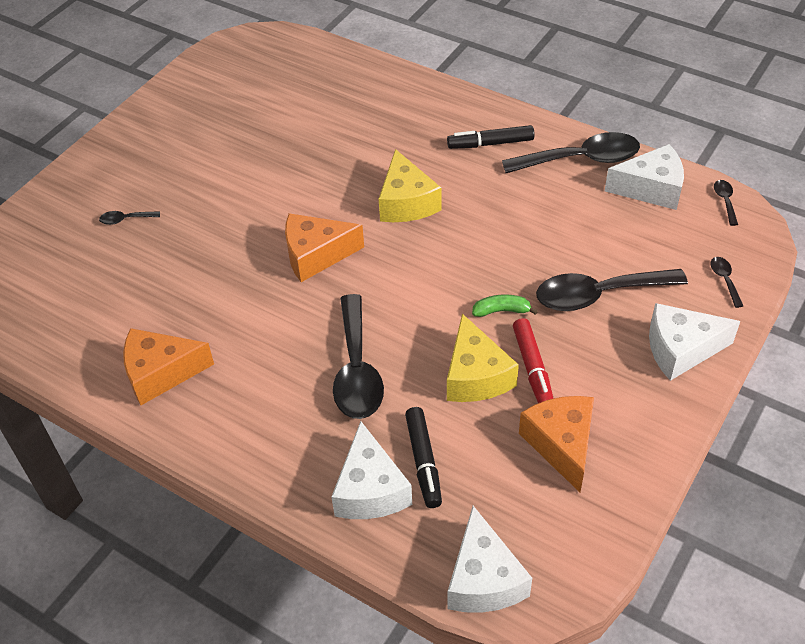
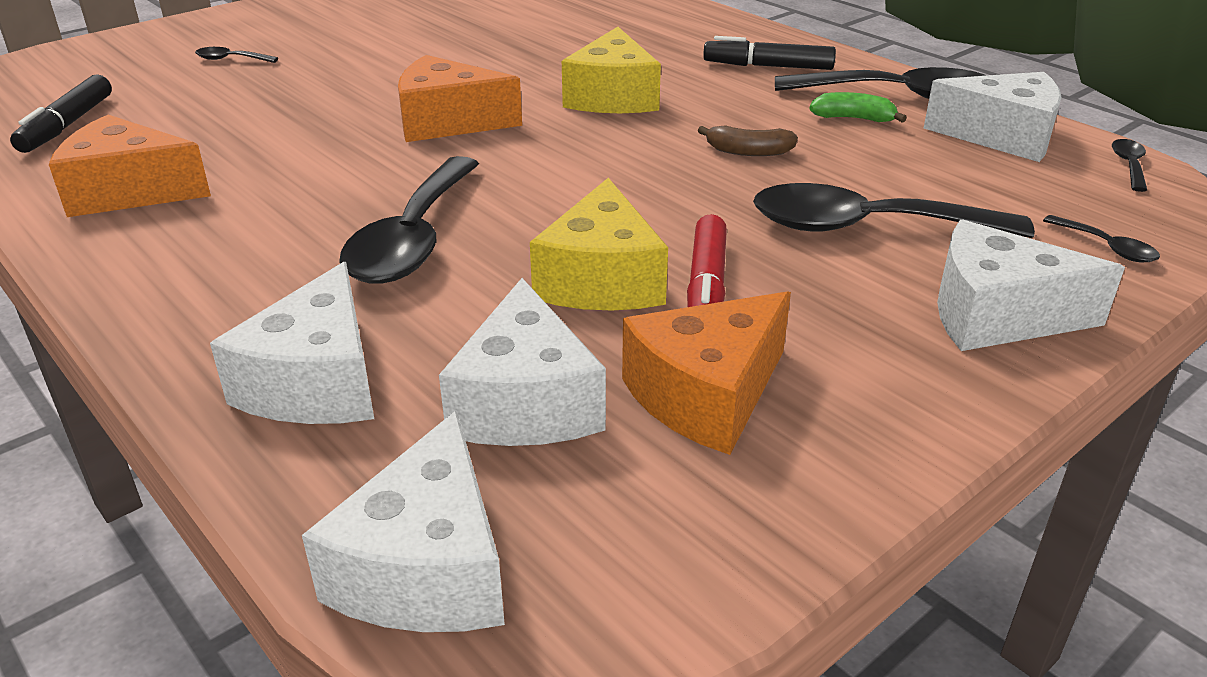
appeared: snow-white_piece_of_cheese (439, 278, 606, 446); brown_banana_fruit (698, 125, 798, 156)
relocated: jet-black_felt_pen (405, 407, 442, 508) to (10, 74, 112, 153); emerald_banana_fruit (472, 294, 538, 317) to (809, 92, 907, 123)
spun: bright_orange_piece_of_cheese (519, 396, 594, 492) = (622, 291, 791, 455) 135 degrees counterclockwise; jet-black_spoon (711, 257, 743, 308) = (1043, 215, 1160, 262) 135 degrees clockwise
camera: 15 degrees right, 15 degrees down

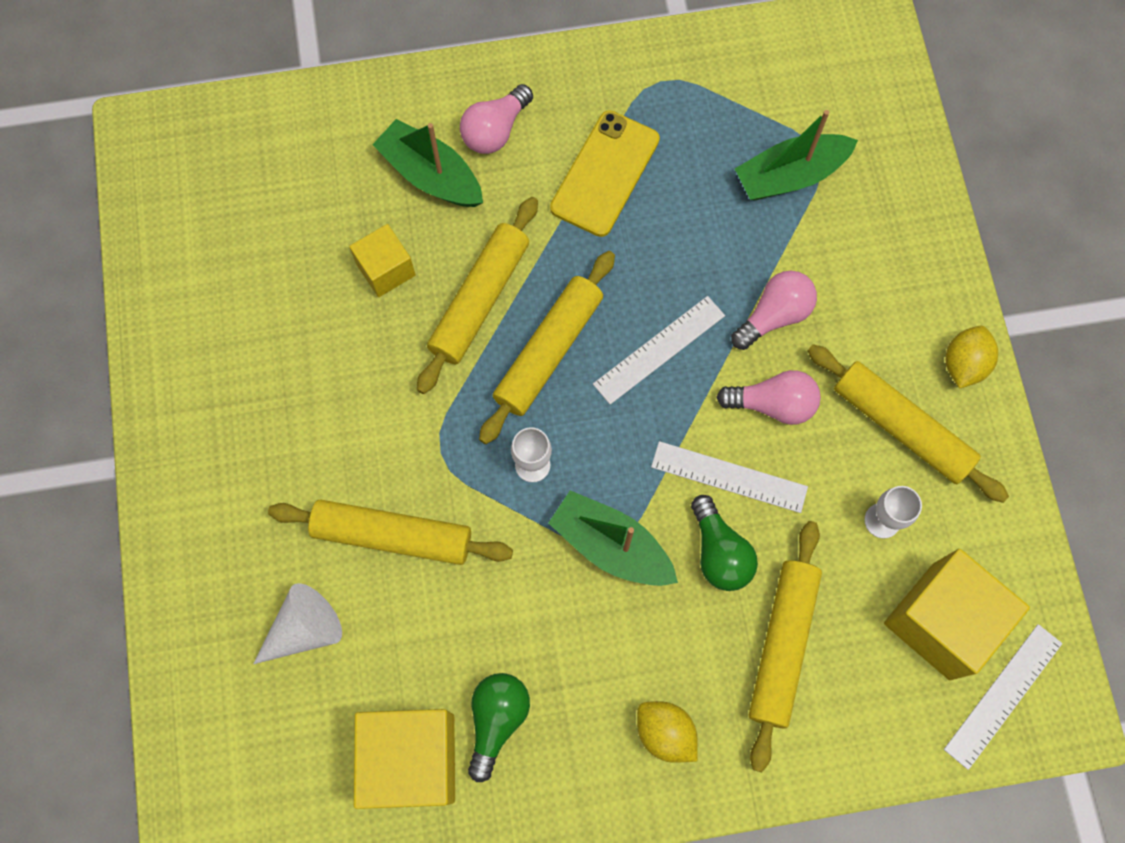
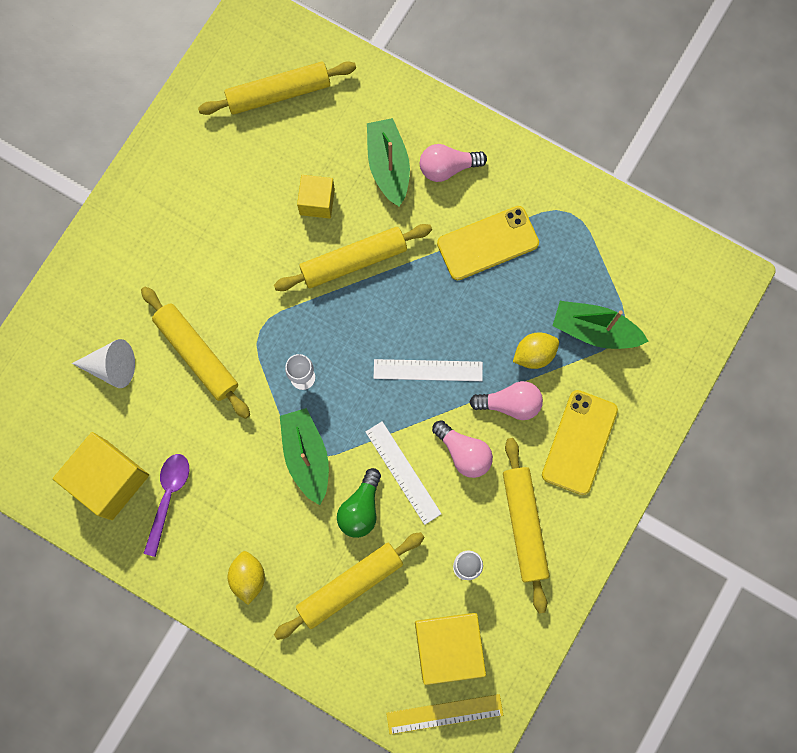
appeared: bright_yellow_phone (542, 390, 618, 495)
relocated: bright_yellow_dough_roller (479, 251, 615, 444) to (198, 61, 356, 115); bright_yellow_toy_lemon (946, 326, 998, 389) to (513, 332, 559, 369)
exchanged: emerald_lightbulb (468, 673, 530, 782) to violet_spoon (143, 454, 189, 557)
colour: snow-white_straightedge (944, 624, 1062, 770) to bright_yellow_straightedge (386, 694, 503, 734)
camera: 40 degrees right, 5 degrees up

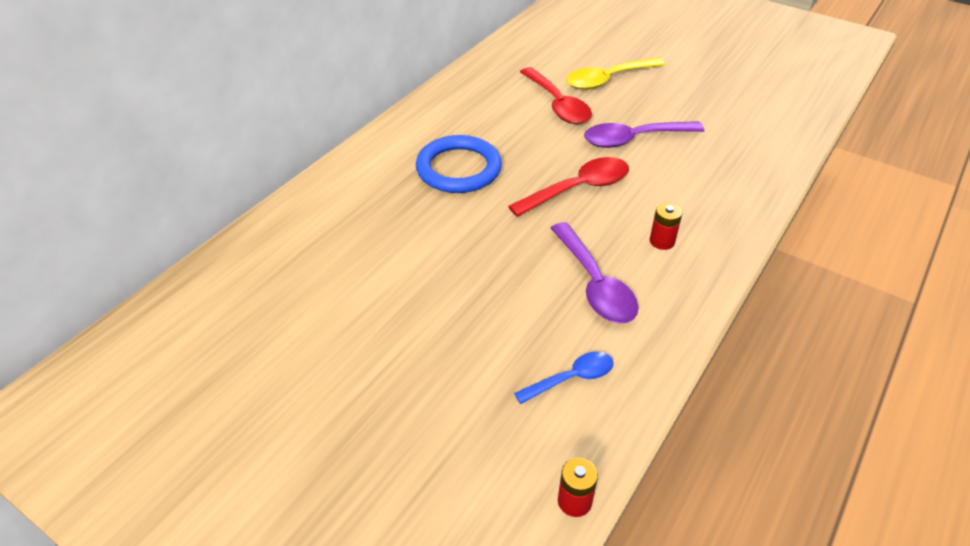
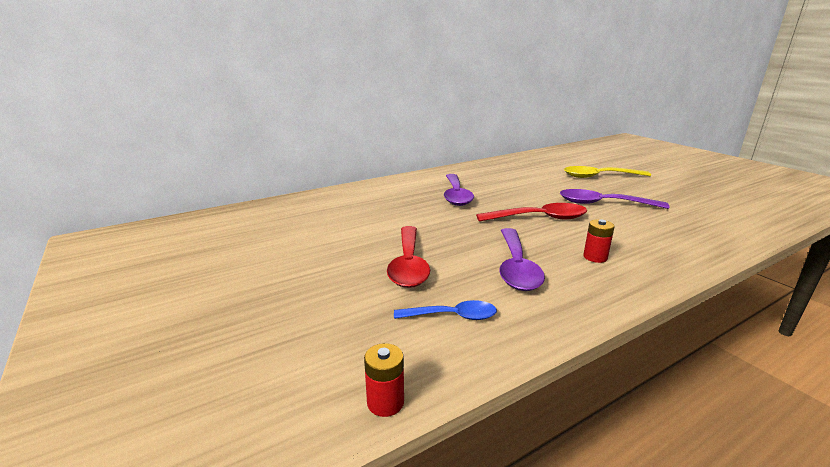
relocated: red_spoon (520, 67, 592, 124) to (387, 226, 430, 288)
exchanged: blue_hoop (416, 135, 502, 193) to violet_spoon (444, 174, 474, 206)
camera: 25 degrees right, 20 degrees down

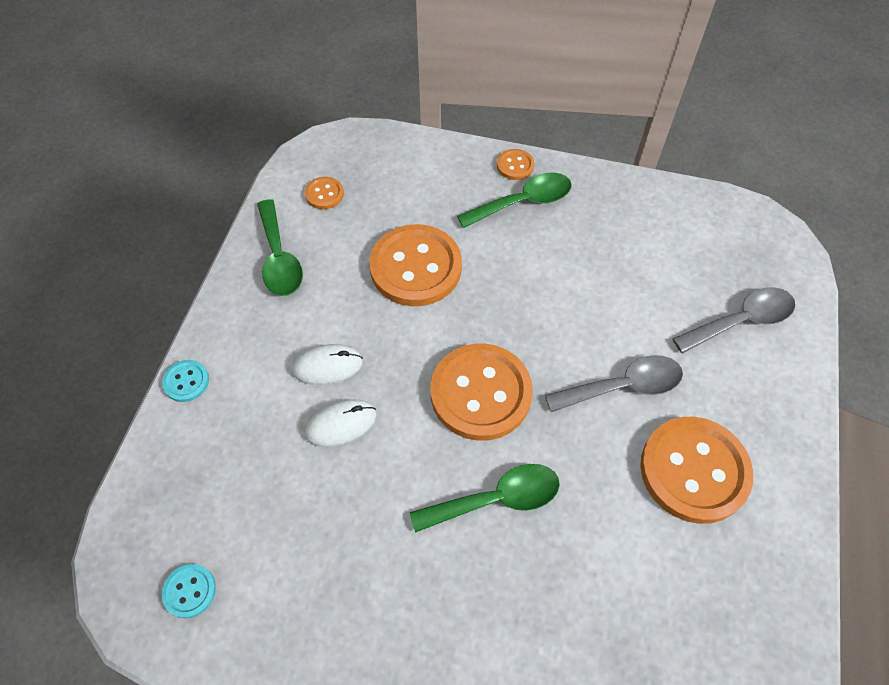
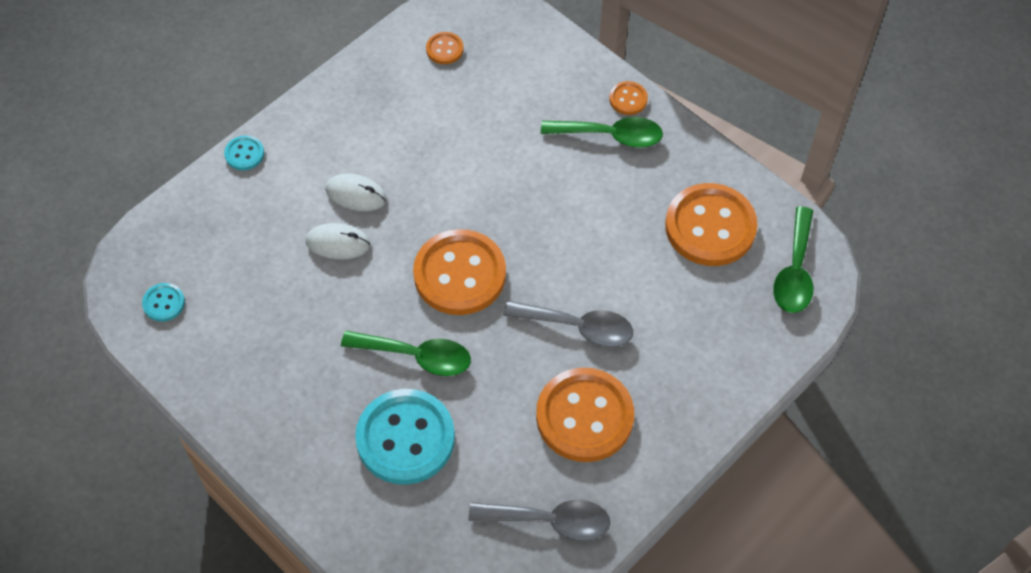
appeared: aqua_button (355, 389, 455, 485)
relocated: emerald_spoon (257, 199, 303, 296) to (773, 207, 813, 313); bright_orange_button (369, 224, 462, 306) to (665, 183, 758, 266); ash-grey_spoon (673, 287, 795, 354) to (468, 500, 610, 541)
camera: 30 degrees right, 0 degrees up

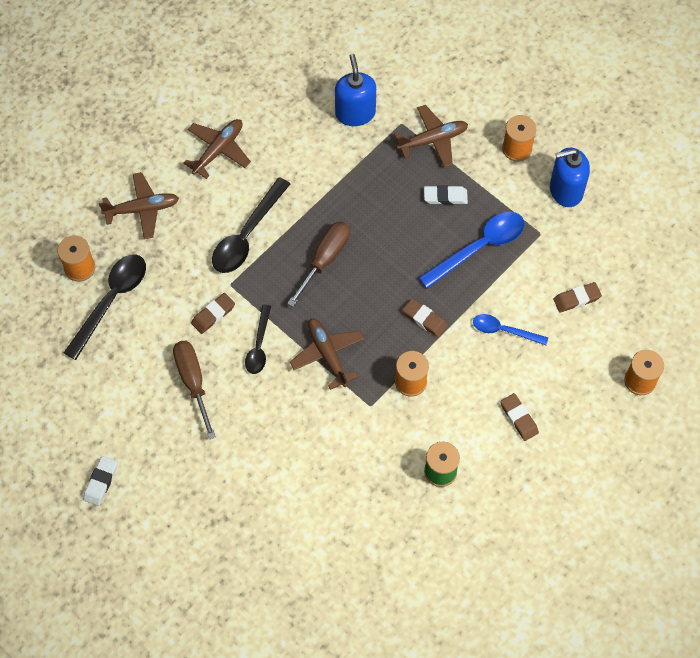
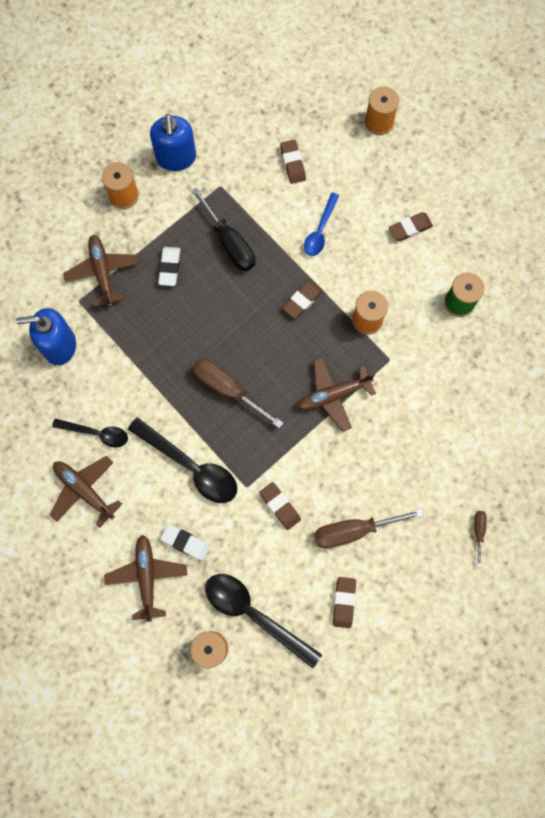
appeared: brown_pencil_eraser (333, 577, 356, 628); brown_flat_screwdriver (474, 511, 487, 567)
relocated: snow-white_pencil_eraser (83, 456, 118, 506) to (160, 524, 210, 561); jet-black_spoon (245, 305, 271, 374) to (52, 419, 128, 448)
exchanged: blue_spoon (419, 212, 524, 289) to jet-black_flat_screwdriver (191, 188, 255, 271)
camera: 85 degrees left, 10 degrees up

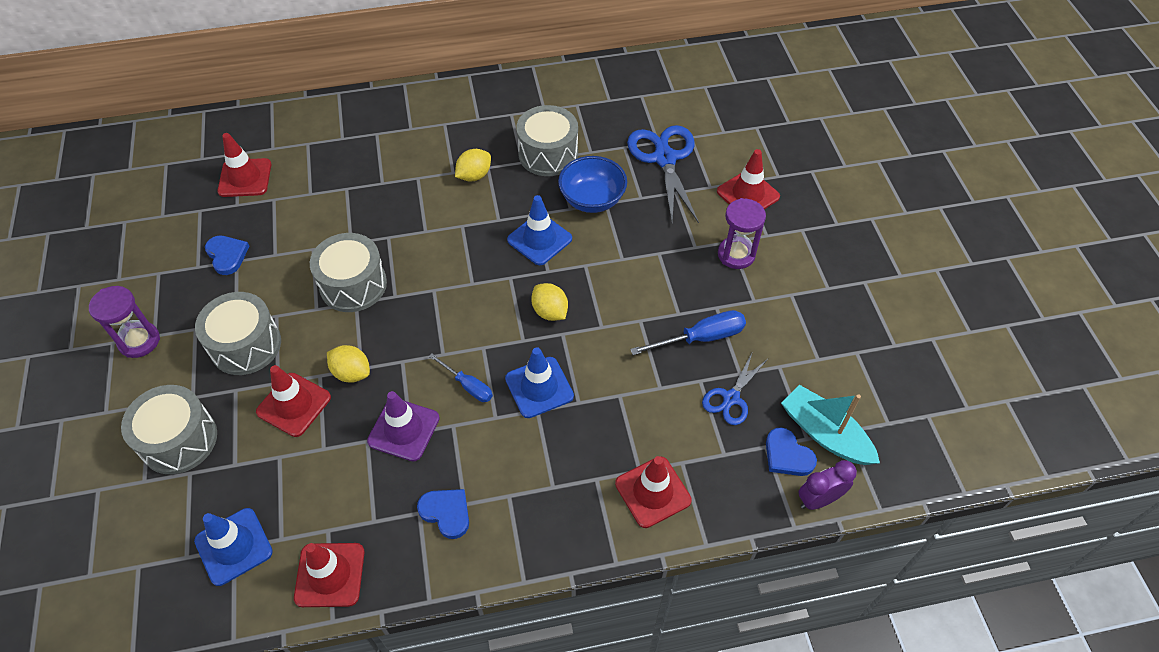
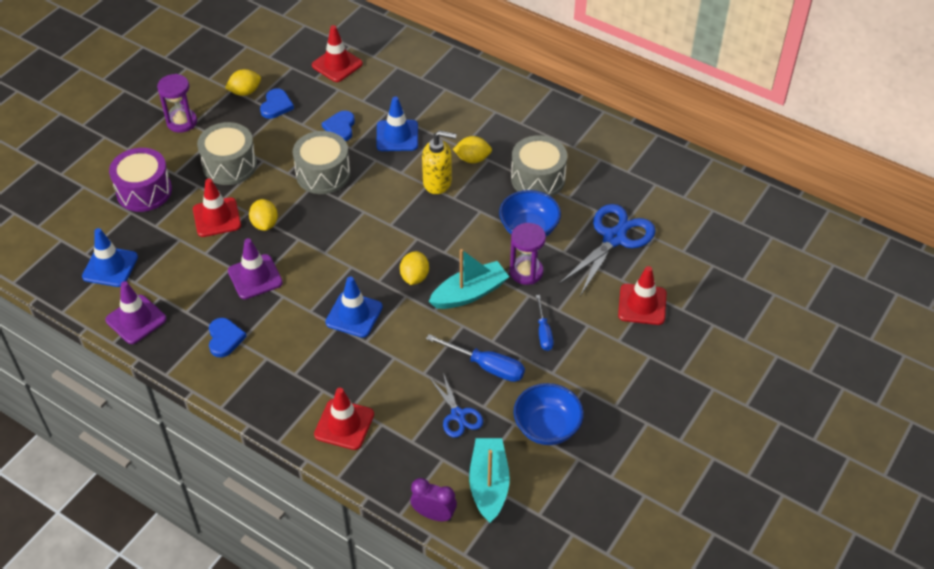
appeared: bright_yellow_toy_lemon (225, 69, 261, 96); bright_yellow_soap_pump (422, 130, 457, 194); aqua_toy_boat (428, 249, 509, 309); blue_bowl (513, 383, 584, 445)
relocated: blue_flat_screwdriver (429, 353, 493, 402) to (536, 295, 554, 351); blue_safety_cone (507, 195, 572, 265) to (376, 97, 418, 151); violet_hourglass (718, 198, 766, 269) to (510, 223, 546, 285); blue_heart (766, 427, 817, 476) to (322, 111, 355, 141)
colour: ash-grey_snare_drum (121, 385, 217, 474) to violet_snare_drum (109, 148, 172, 212); red_safety_cone (294, 543, 365, 607) to violet_safety_cone (105, 281, 167, 344)
spun: blue_scissors (702, 351, 768, 425) = (430, 373, 483, 438) 105 degrees counterclockwise
camera: 45 degrees right, 5 degrees down

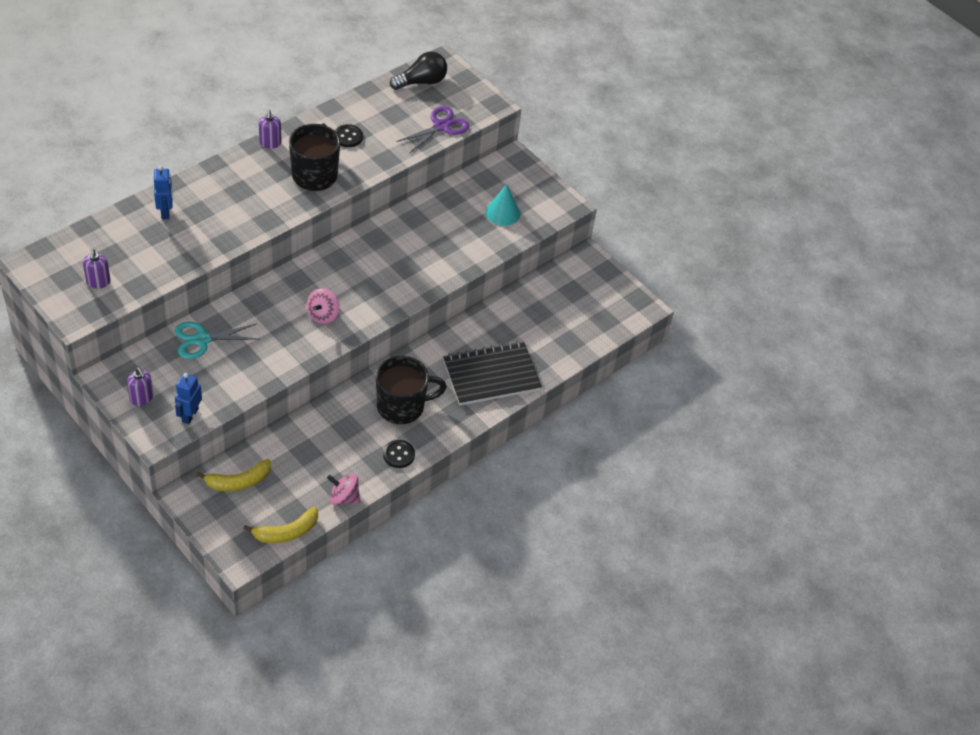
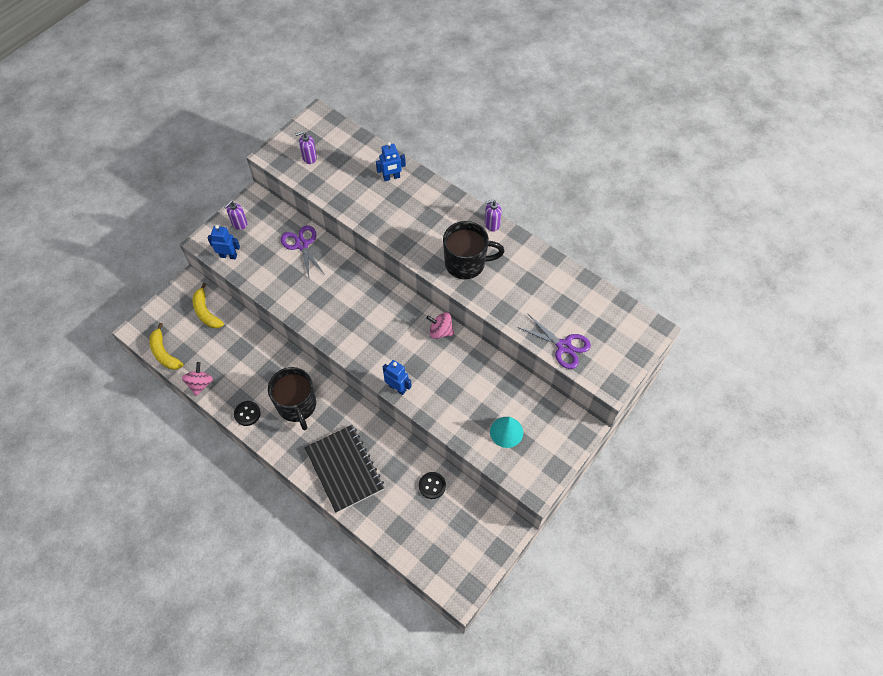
missing: jet-black_lightbulb (390, 51, 447, 90)
appeared: blue_robot (383, 360, 412, 395)
relocated: rosy_spinning_top (307, 288, 340, 324) to (426, 312, 454, 339); jet-black_button (335, 124, 363, 147) to (419, 472, 446, 499)
colour: aqua_scissors (175, 322, 259, 359) to violet_scissors (281, 225, 325, 278)
camera: 85 degrees right, 10 degrees up

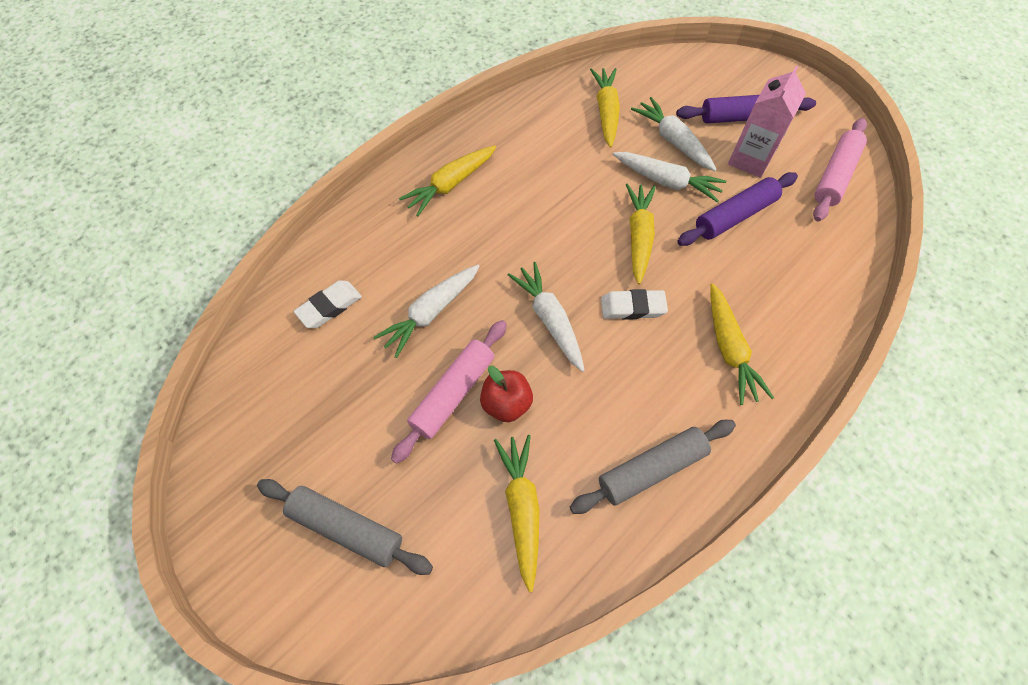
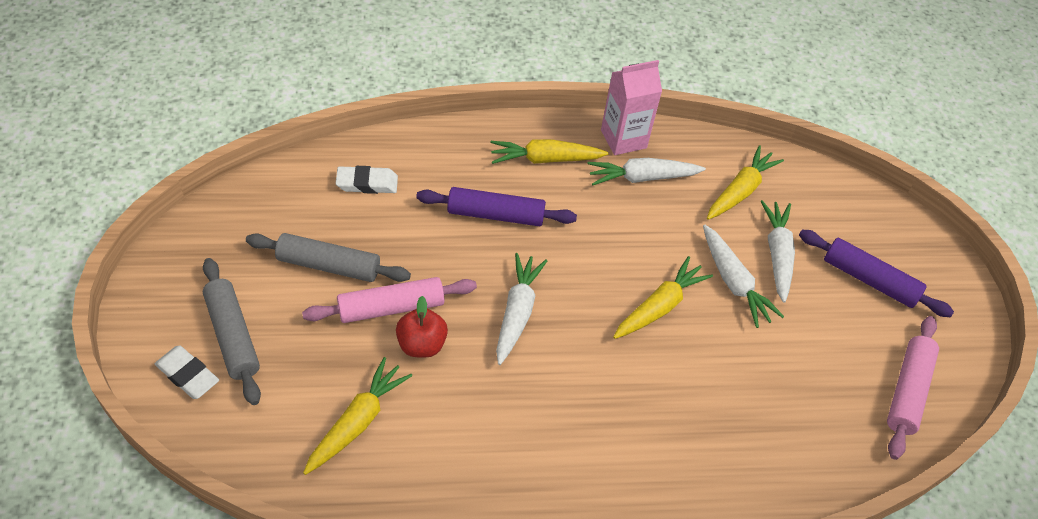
missing: bright_yellow_toy_carrot (711, 283, 774, 405)
relocated: snow-white_toy_carrot (373, 265, 480, 358) to (587, 158, 706, 185); ash-grey_dough_roller (570, 420, 736, 514) to (246, 233, 411, 282); snow-white_pencil_eraser (601, 289, 668, 320) to (155, 345, 219, 399); violet_dough_roller (677, 172, 798, 246) to (416, 187, 577, 226); rosy_carton (728, 65, 806, 178) to (601, 60, 662, 155)
spun: rosy_dough_roller (813, 118, 867, 222) = (887, 316, 939, 460) 45 degrees counterclockwise
camera: 35 degrees right, 10 degrees down

